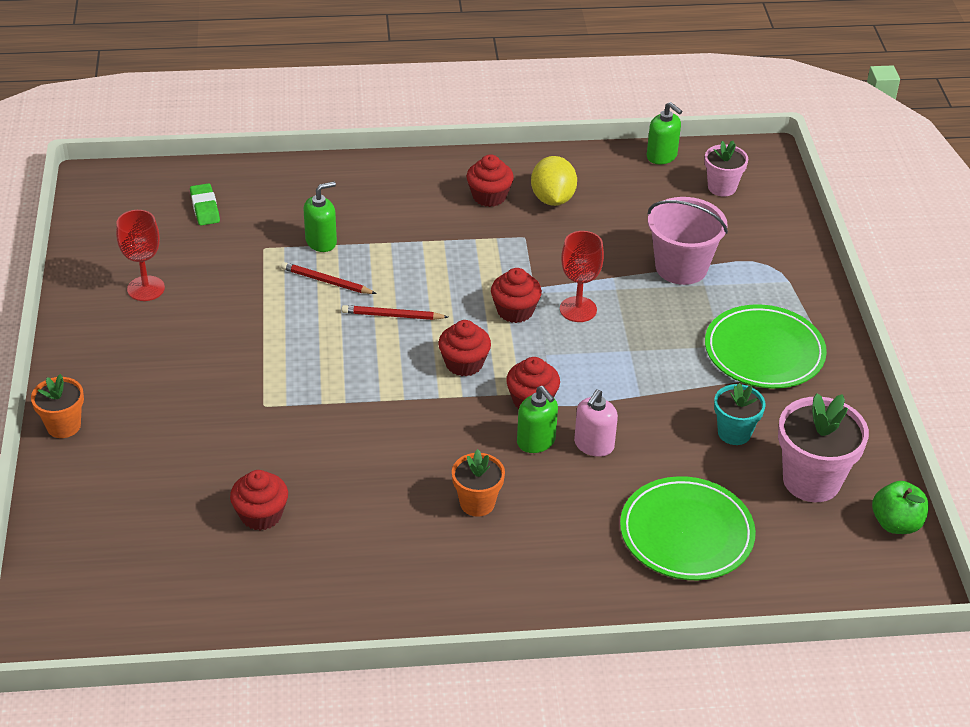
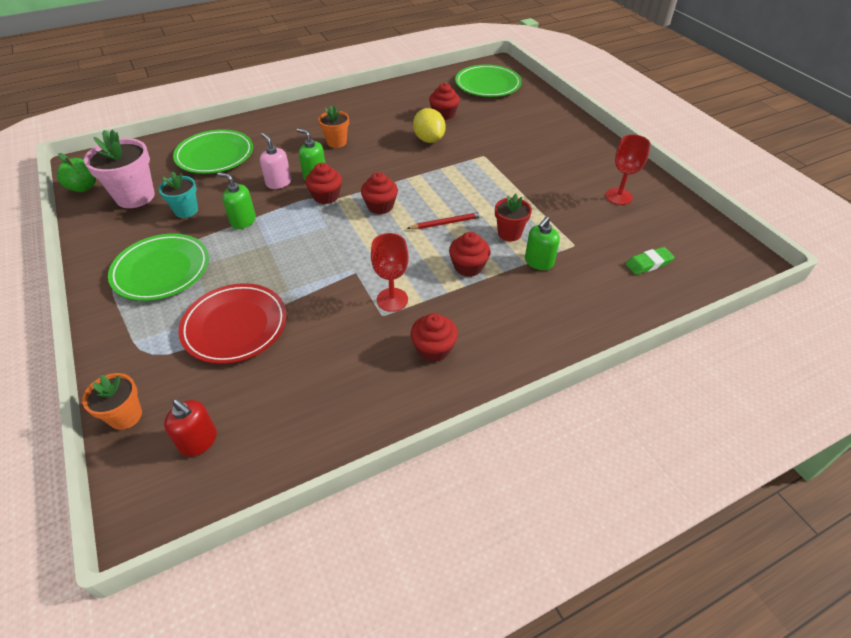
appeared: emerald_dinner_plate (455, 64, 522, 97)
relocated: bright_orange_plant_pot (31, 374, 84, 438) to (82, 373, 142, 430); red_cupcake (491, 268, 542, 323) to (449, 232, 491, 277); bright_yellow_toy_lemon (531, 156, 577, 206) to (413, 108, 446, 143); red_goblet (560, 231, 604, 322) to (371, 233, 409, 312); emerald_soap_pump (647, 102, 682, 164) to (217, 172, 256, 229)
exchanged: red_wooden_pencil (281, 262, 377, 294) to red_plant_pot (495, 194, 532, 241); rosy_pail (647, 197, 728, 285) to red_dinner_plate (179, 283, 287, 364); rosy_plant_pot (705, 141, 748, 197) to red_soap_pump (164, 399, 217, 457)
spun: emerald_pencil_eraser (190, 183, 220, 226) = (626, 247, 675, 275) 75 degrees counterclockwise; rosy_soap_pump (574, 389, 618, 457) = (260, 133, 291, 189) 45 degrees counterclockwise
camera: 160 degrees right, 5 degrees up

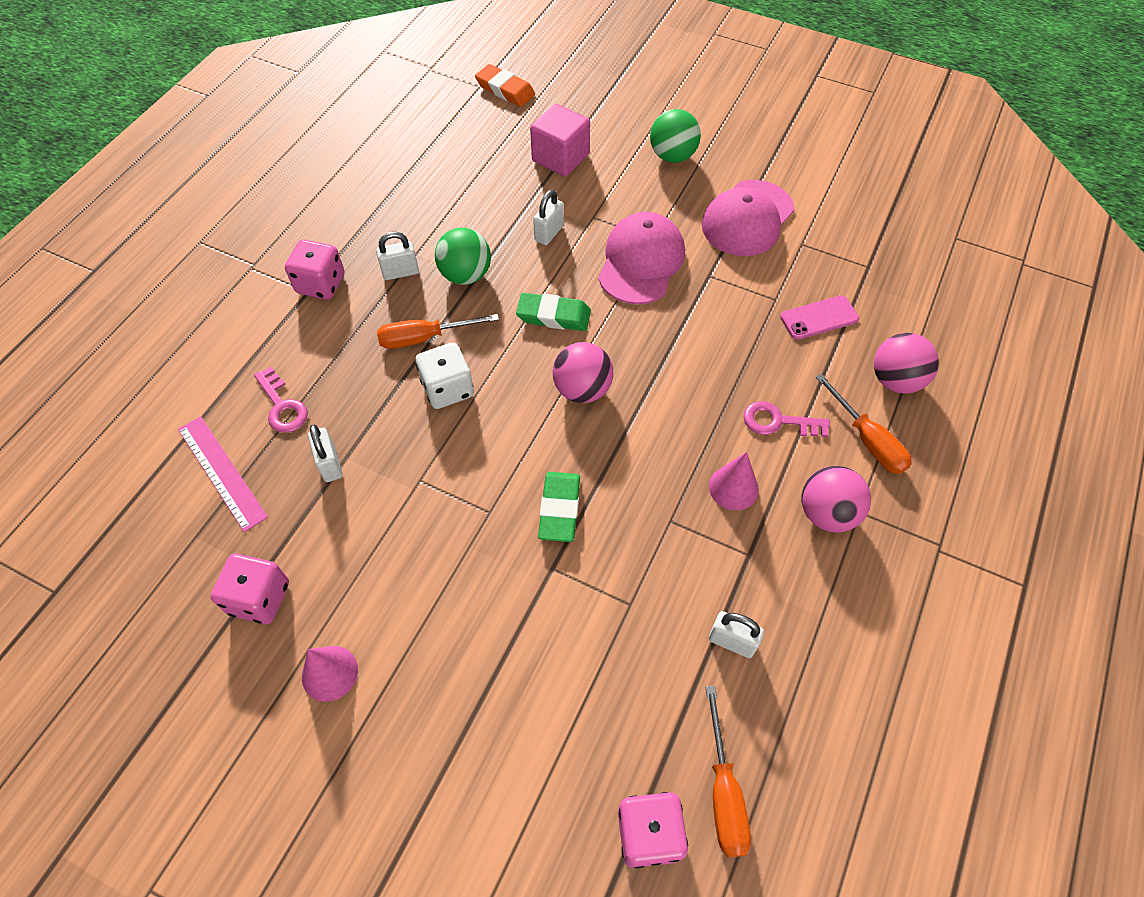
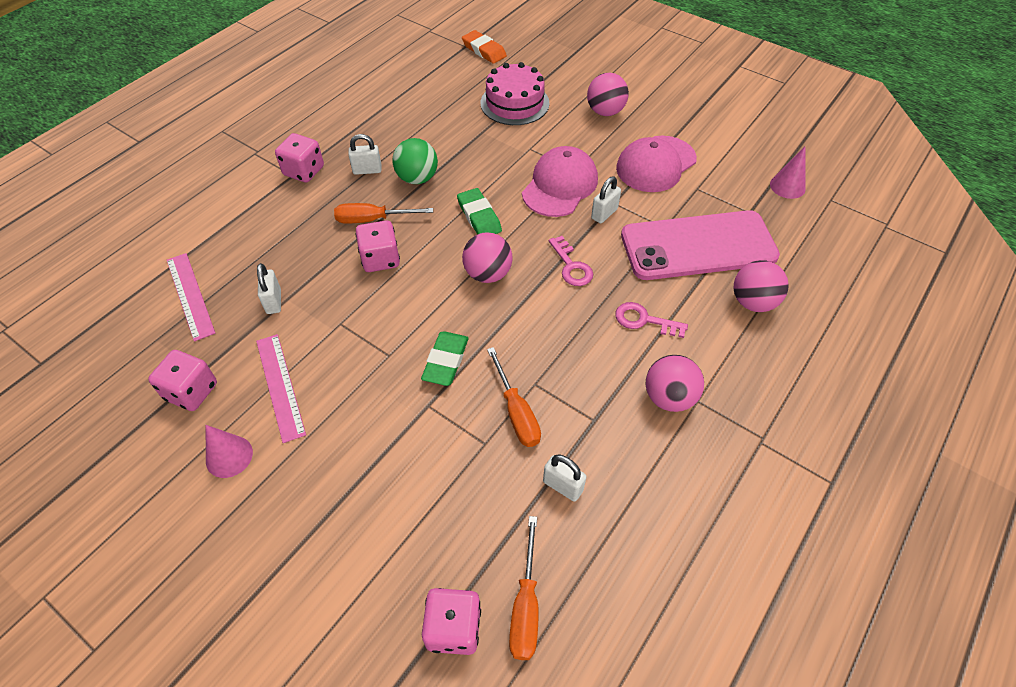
appeared: rosy_straightedge (256, 334, 306, 443)
relocated: rosy_key (254, 367, 308, 433) to (549, 236, 593, 286); snow-white_small_lock (533, 190, 564, 245) to (591, 176, 621, 224); rosy_solid_cone (709, 452, 759, 510) to (770, 147, 806, 199); bright_orange_flat_screwdriver (816, 373, 912, 474) to (487, 347, 541, 447)
exchanged: rosy_block (530, 104, 590, 177) to rosy_cake (481, 62, 549, 125)
colour: snow-white_game_die (415, 342, 474, 409) to rosy_game_die (356, 220, 400, 272); emerald_sphere (650, 109, 701, 163) to rosy_sphere (587, 73, 629, 116)
spun: emerald_pencil_eraser (516, 293, 591, 331) = (457, 188, 502, 235) 45 degrees clockwise
size: rosy_phone (780, 295, 859, 340) = (621, 210, 780, 280) x2.37
camera: 10 degrees right, 5 degrees down

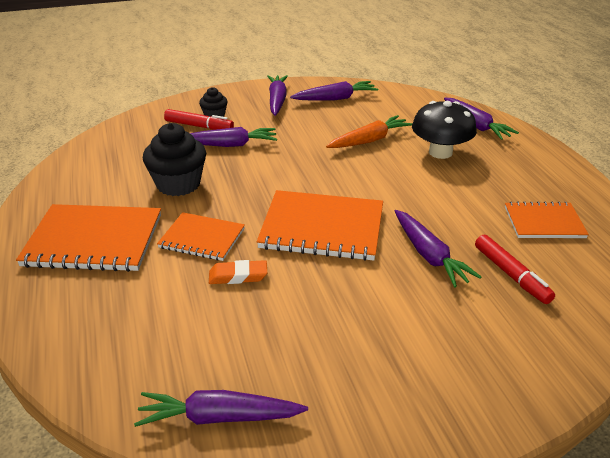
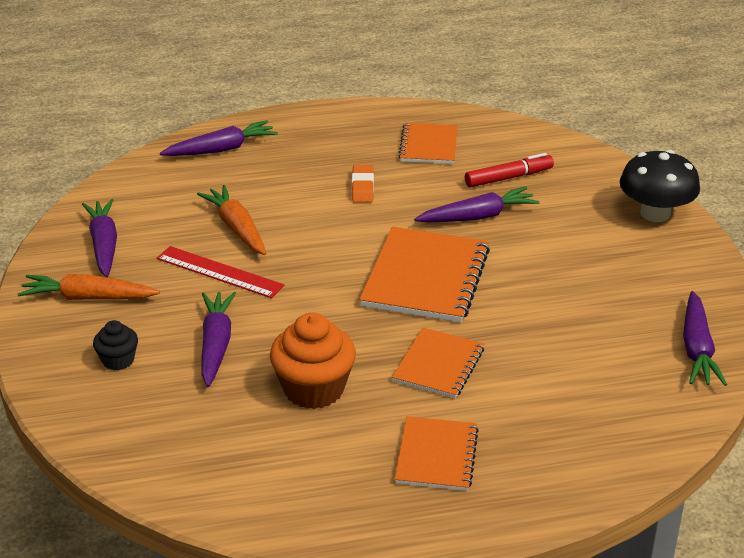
missing: red_felt_pen (164, 109, 234, 130)
appeared: red_straightedge (157, 246, 284, 298)
relocated: bright_orange_pencil_eraser (209, 260, 267, 284) to (352, 165, 374, 203); jet-black_toadstool (412, 101, 477, 159) to (620, 150, 700, 222)
colour: jet-black_cupcake (143, 123, 206, 196) to bright_orange_cupcake (270, 313, 356, 409); violet_toy_carrot (267, 75, 288, 116) to bright_orange_toy_carrot (18, 274, 160, 300)
size: bright_orange_notebook (16, 204, 161, 272) = (395, 416, 479, 491) x0.60
camera: 85 degrees left, 0 degrees up

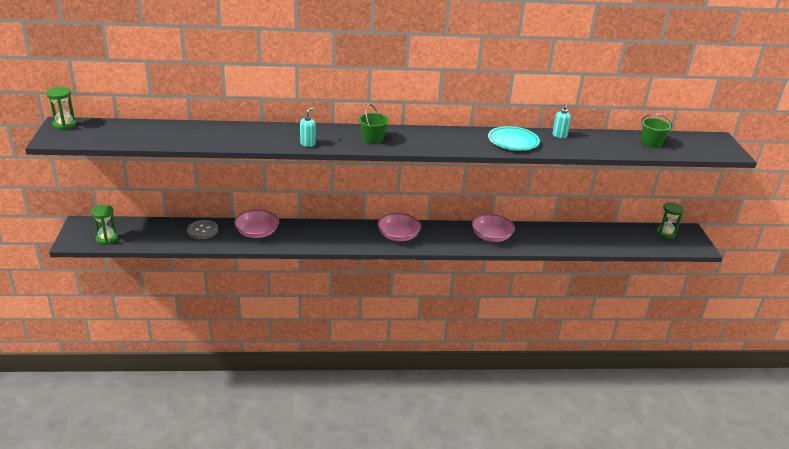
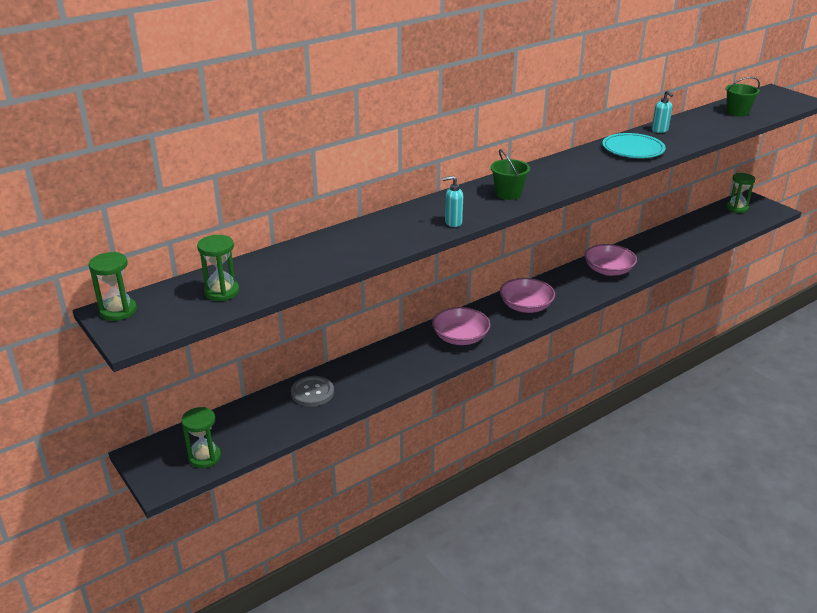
appeared: emerald_hourglass (197, 235, 239, 301)
relocated: rosy_bowl (234, 210, 279, 238) to (432, 307, 490, 345)
spun: aqua_soap_pump (300, 107, 316, 147) = (442, 176, 463, 227) 90 degrees counterclockwise
camera: 30 degrees left, 0 degrees up

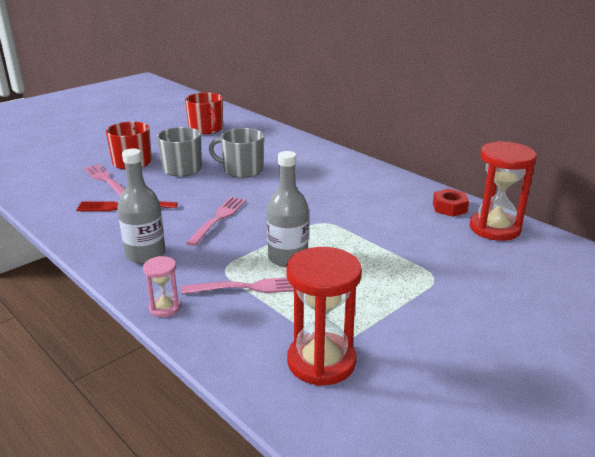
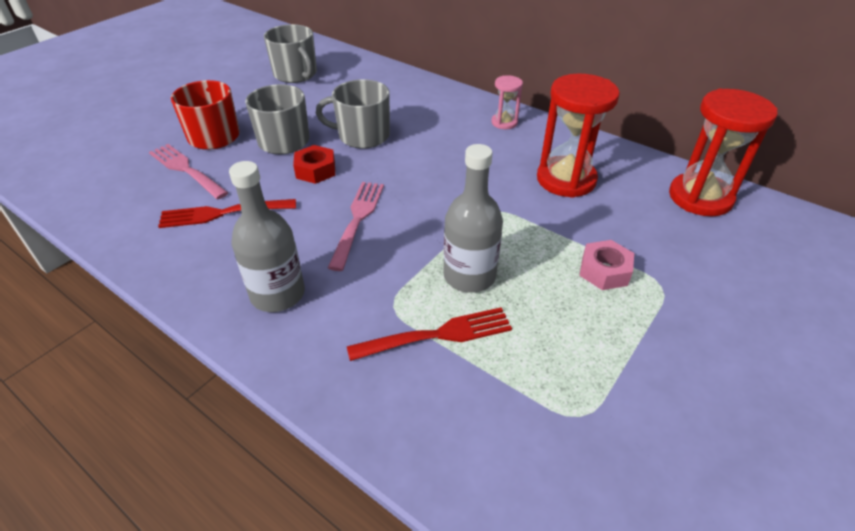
appeared: rosy_hexagon_nut (579, 240, 634, 290)
relocated: rosy_hourglass (143, 256, 181, 317) to (491, 75, 523, 129); red_hourglass (286, 247, 362, 386) to (537, 74, 620, 198); red_hexagon_nut (433, 189, 469, 217) to (293, 145, 335, 184)
colour: rosy_table_fork (182, 278, 294, 294) to red_table_fork (347, 307, 512, 361); red_mug (185, 92, 223, 134) to ash-grey_mug (264, 24, 317, 83)
camera: 10 degrees left, 15 degrees up

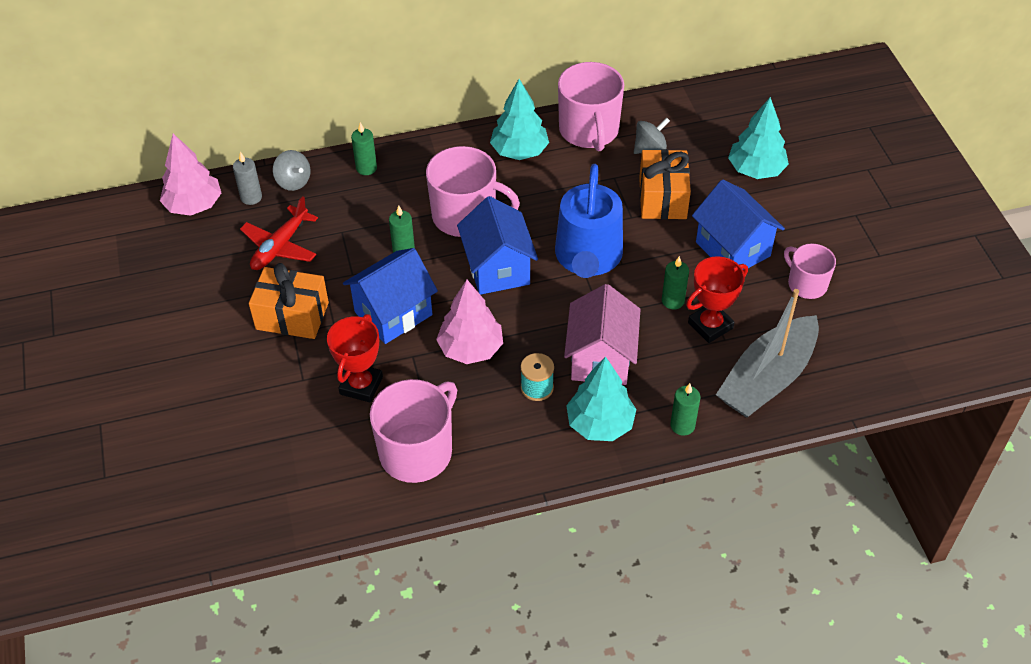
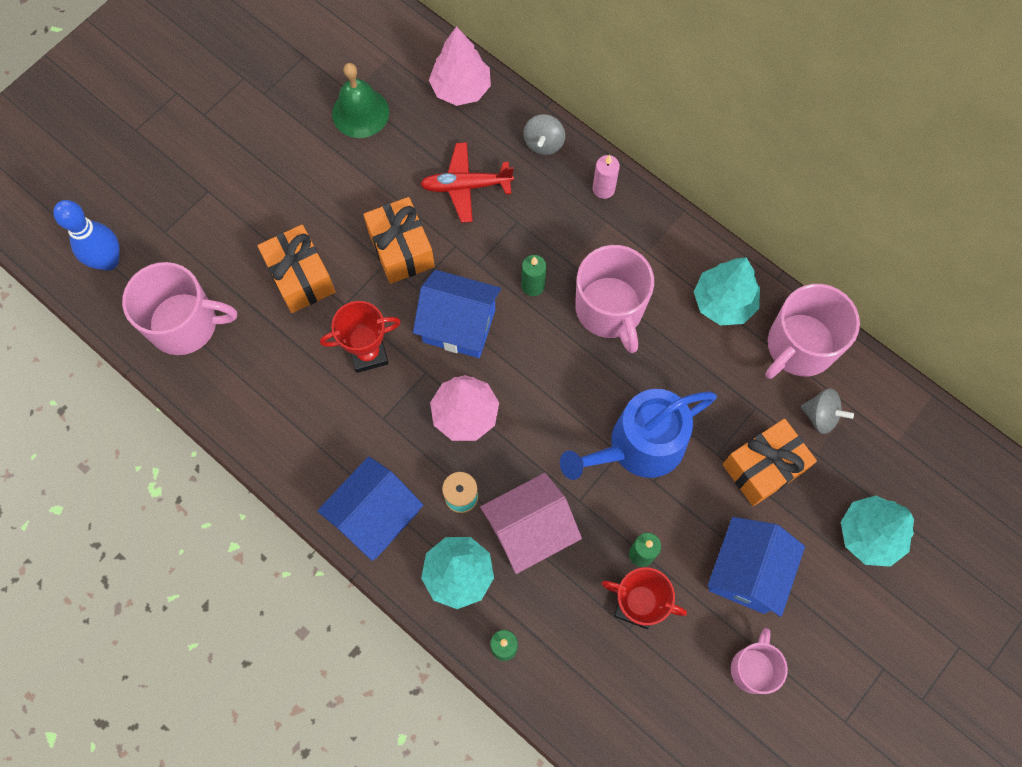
missing: ash-grey_candle (233, 152, 262, 205); ash-grey_toy_boat (716, 289, 819, 418)
appeared: blue_bowling_pin (53, 200, 120, 271); bright_orange_present (257, 225, 336, 313); emerald_school_bell (332, 63, 389, 138)
relocated: rosy_mug (370, 379, 457, 483) to (122, 262, 237, 355); blue_cottage (457, 196, 538, 295) to (317, 457, 423, 561)
colour: emerald_candle (351, 122, 377, 175) to rosy_candle (593, 155, 620, 199)
camera: 55 degrees right, 20 degrees up

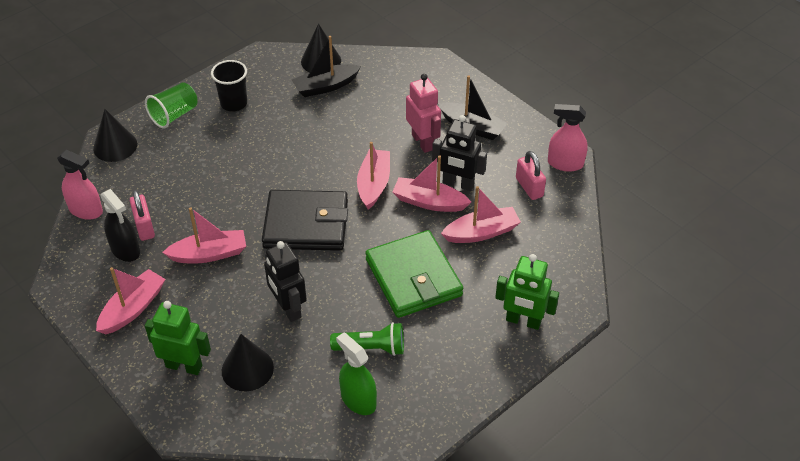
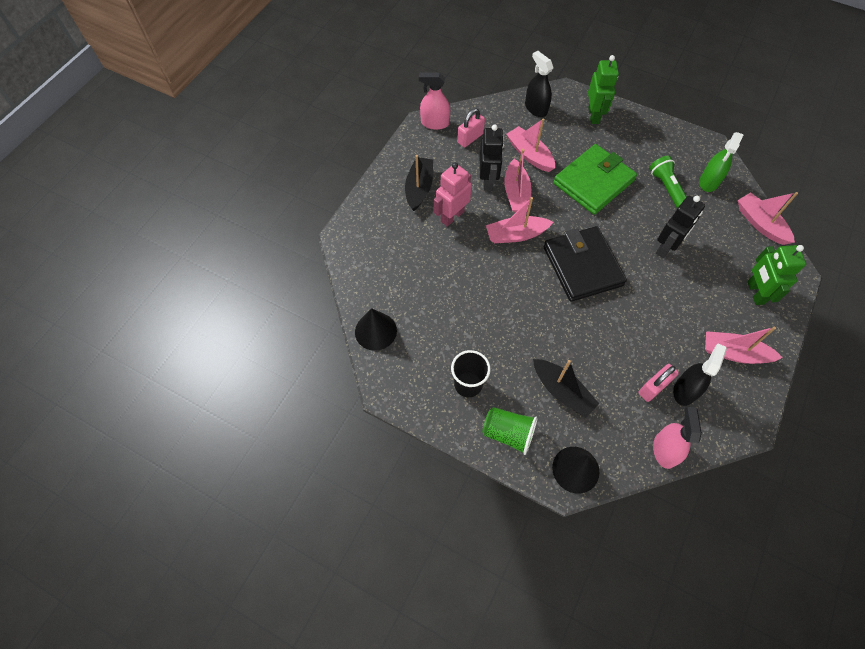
missing: jet-black_solid_cone (222, 334, 274, 391)
appeared: jet-black_sprayer (525, 51, 553, 117)
relocated: rosy_toy_boat (162, 207, 246, 264) to (738, 192, 798, 245); jet-black_toy_boat (292, 36, 361, 97) to (533, 359, 599, 418)
spun: rosy_sprayer (548, 104, 588, 171) = (419, 73, 450, 130) 105 degrees clockwise
camera: 110 degrees left, 15 degrees up

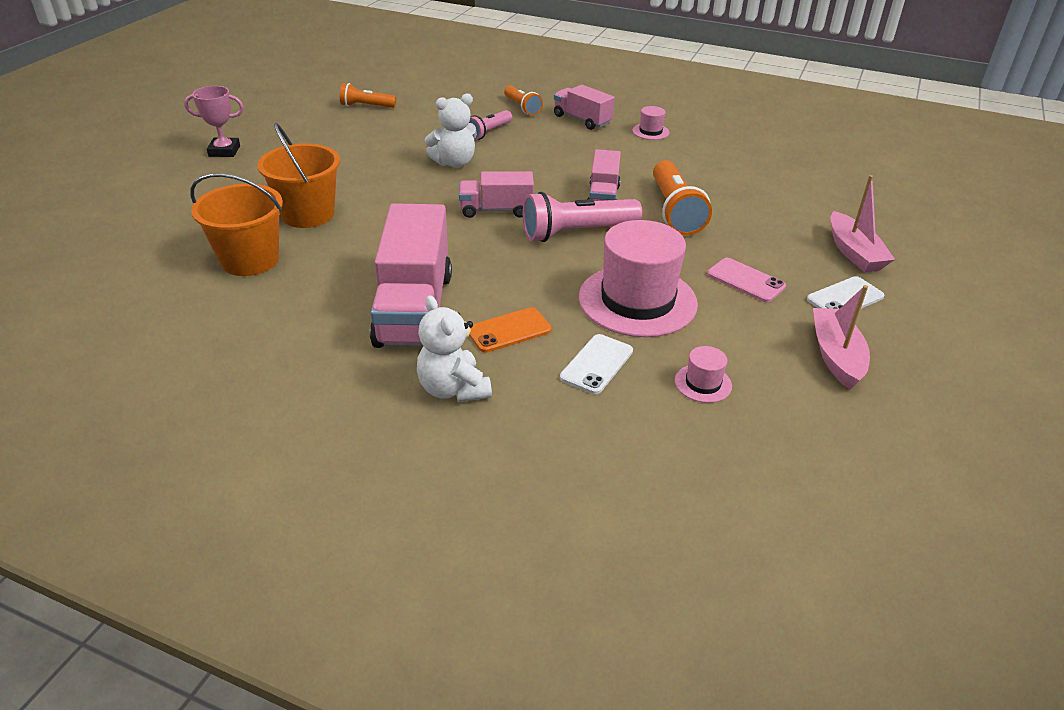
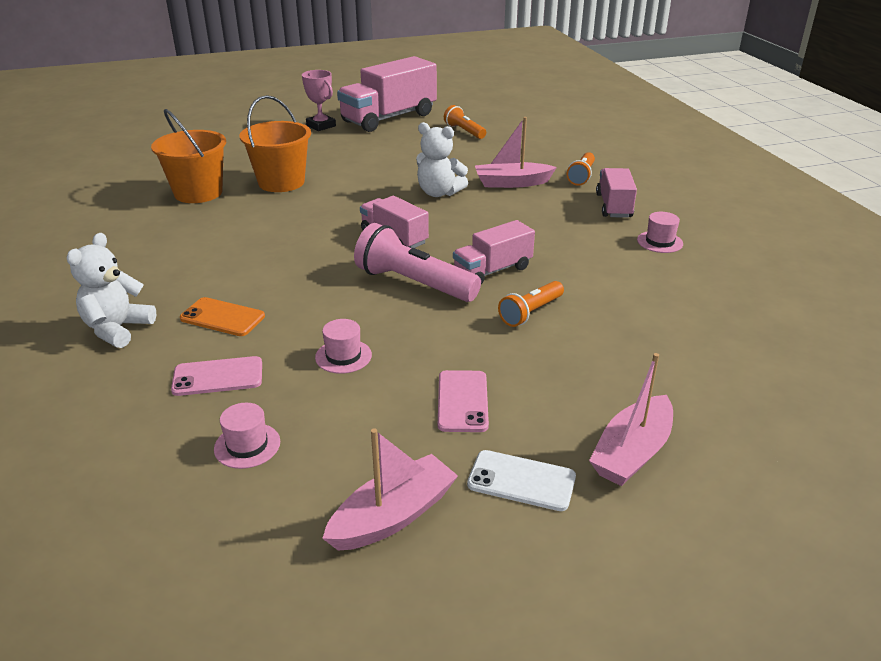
relocated: rosy_truck (370, 203, 452, 348) to (337, 56, 437, 132)
exchanged: rosy_pocket_torch (469, 110, 512, 140) to rosy_toy_boat (475, 117, 557, 188)
colour: snow-white_phone (560, 334, 633, 394) to rosy_phone (171, 356, 262, 396)
size: rosy_hat (579, 220, 698, 337) = (315, 319, 372, 374) x0.43; bright_orange_pocket_torch (653, 160, 712, 235) = (498, 281, 564, 327) x0.59
camera: 50 degrees right, 5 degrees down

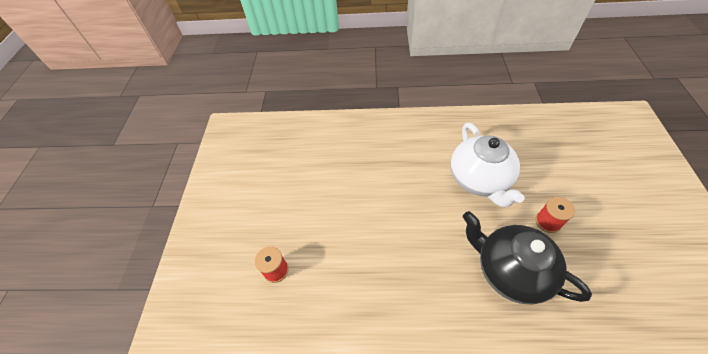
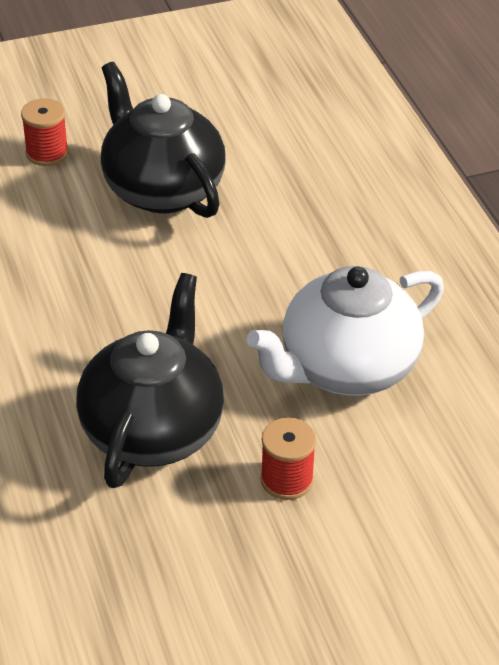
appeared: jet-black_teapot (101, 62, 226, 218)
camera: 65 degrees right, 10 degrees down

